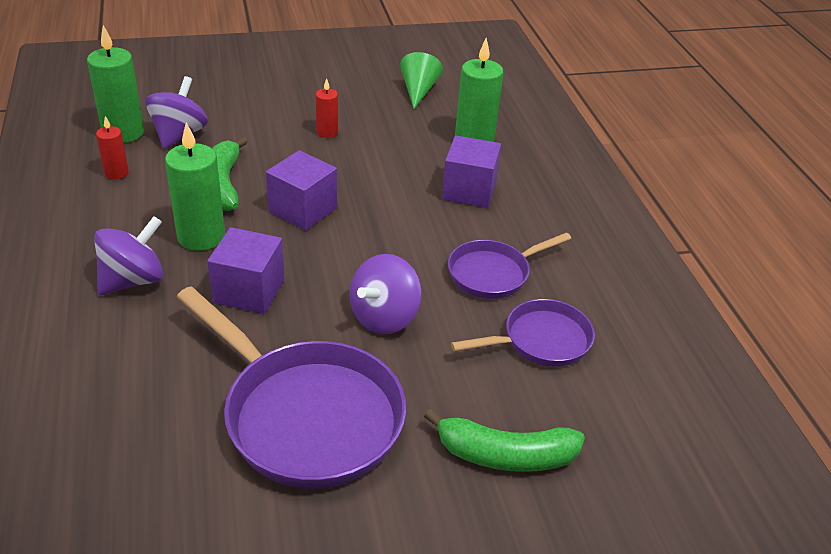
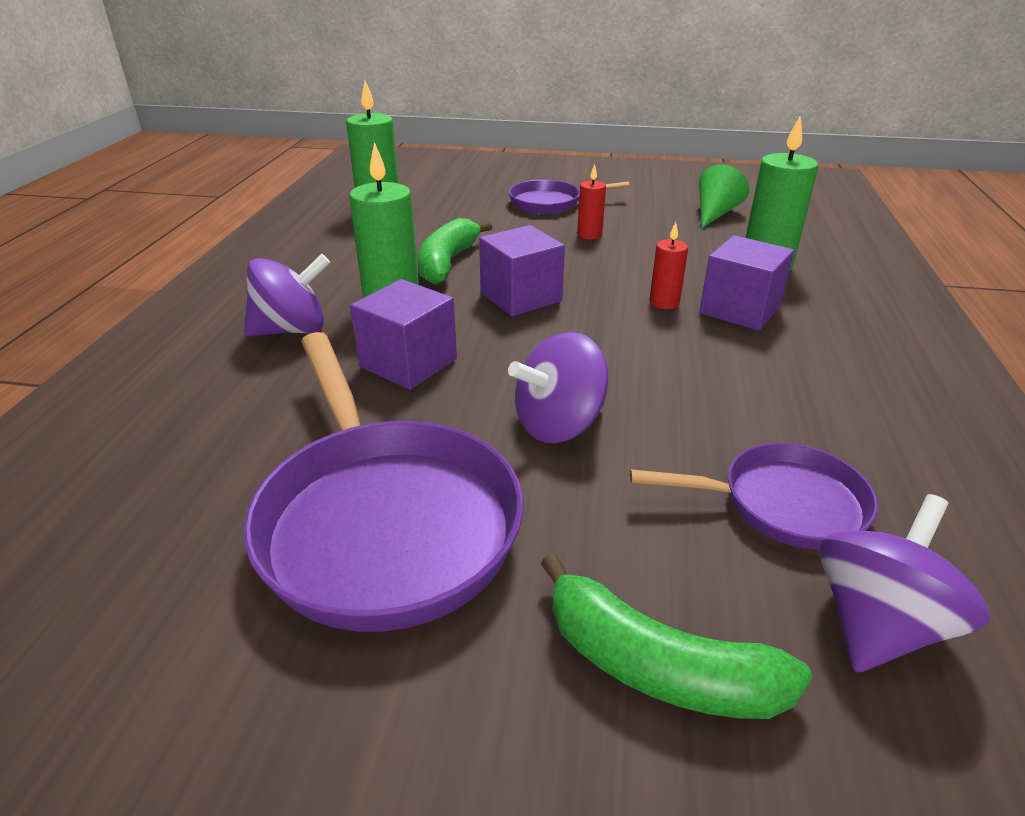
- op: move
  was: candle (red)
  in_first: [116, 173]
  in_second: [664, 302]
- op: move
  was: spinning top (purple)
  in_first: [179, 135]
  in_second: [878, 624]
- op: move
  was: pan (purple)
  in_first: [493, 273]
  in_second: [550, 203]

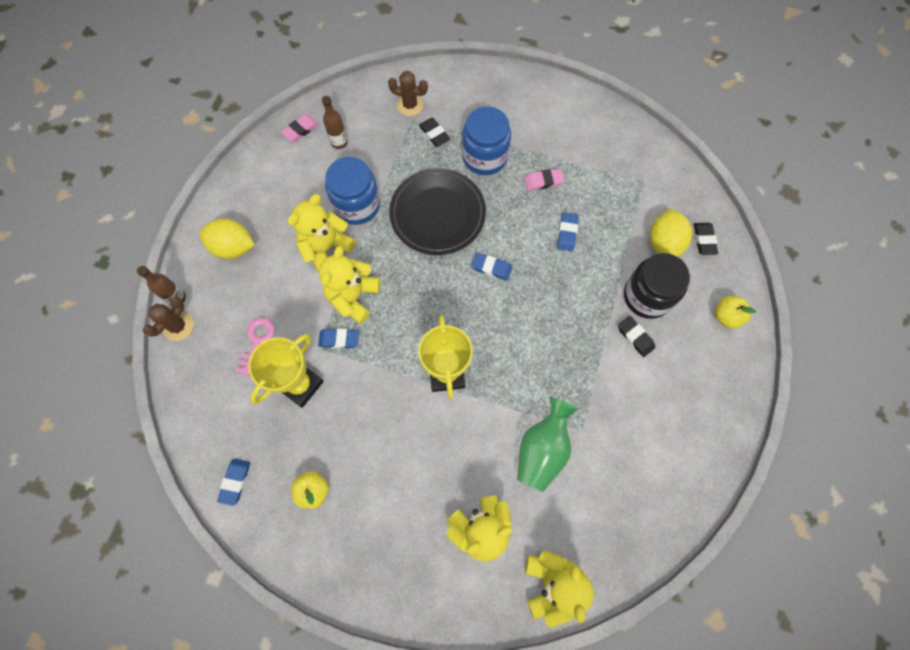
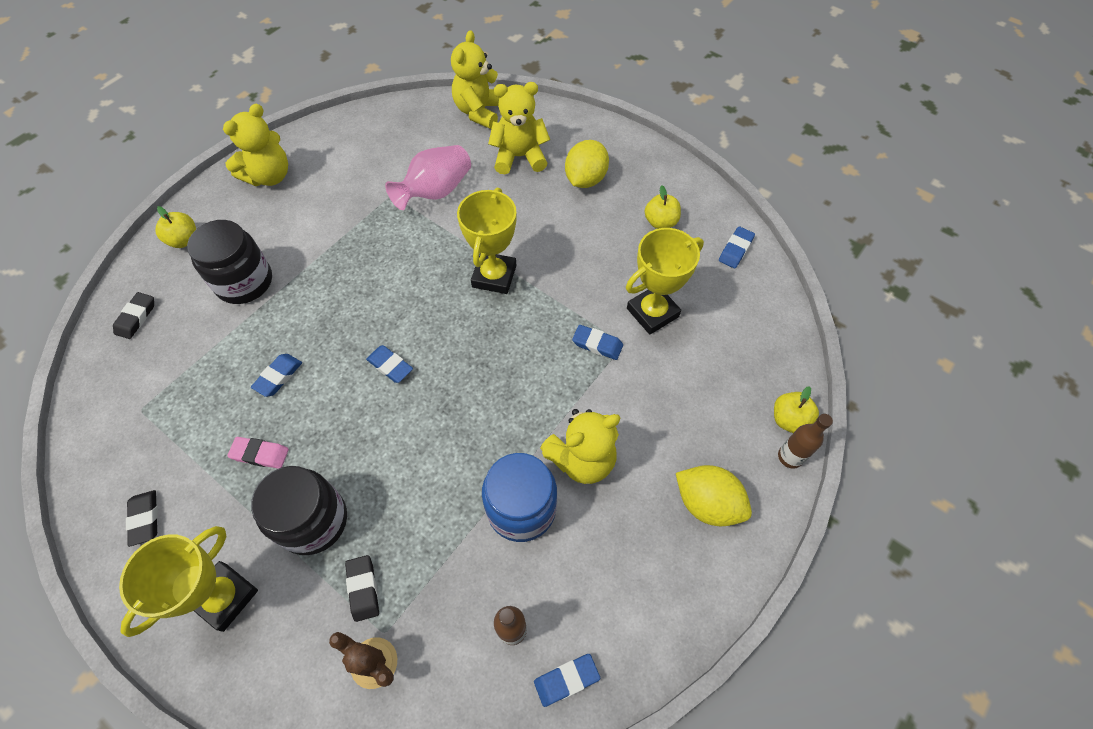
- op: replace
  was: cactus (brown)
  now: apple (yellow)
  in_first: [178, 326]
  in_second: [789, 420]
- op: delete
  was: key (pink)
  in_first: [257, 341]
- op: recolor
  was: eraser (pink)
  now: eraser (blue)
  in_first: [300, 130]
  in_second: [566, 680]
- op: move
  was: teddy bear (yellow)
  in_first: [353, 297]
  in_second: [269, 176]
- op: delete
  was: plate (black)
  in_first: [437, 214]
- op: recolor
  was: jar (blue)
  now: jar (black)
  in_first: [484, 157]
  in_second: [313, 521]
- op: recolor
  was: vase (green)
  now: vase (pink)
  in_first: [542, 449]
  in_second: [435, 192]
- op: move
  was: eraser (black)
  in_first: [635, 337]
  in_second: [145, 519]
- op: move
  was: lemon (yellow)
  in_first: [664, 243]
  in_second: [585, 179]
- op: insert
  now: trophy (yellow)
  in_second: [225, 597]

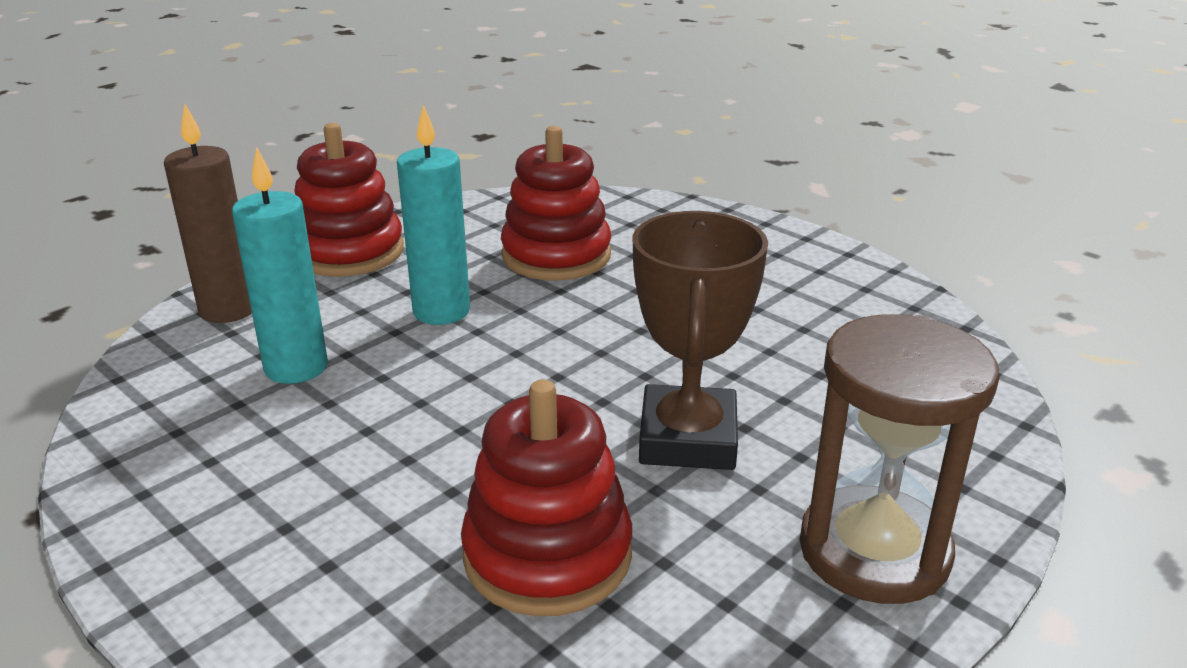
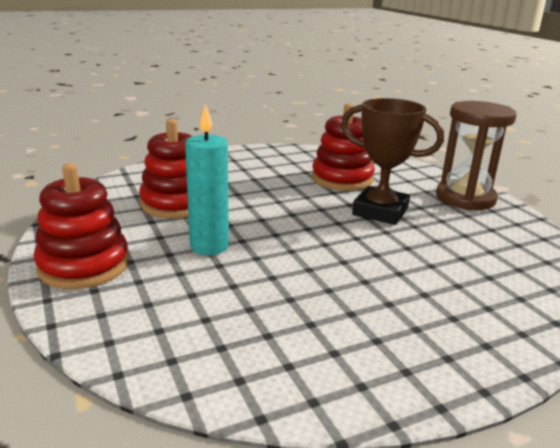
- op: delete
  was: candle (brown)
  in_first: [228, 309]
- op: delete
  was: candle (turquoise)
  in_first: [296, 367]
- op: move
  was: stacking toy (red)
  in_first: [547, 555]
  in_second: [342, 179]

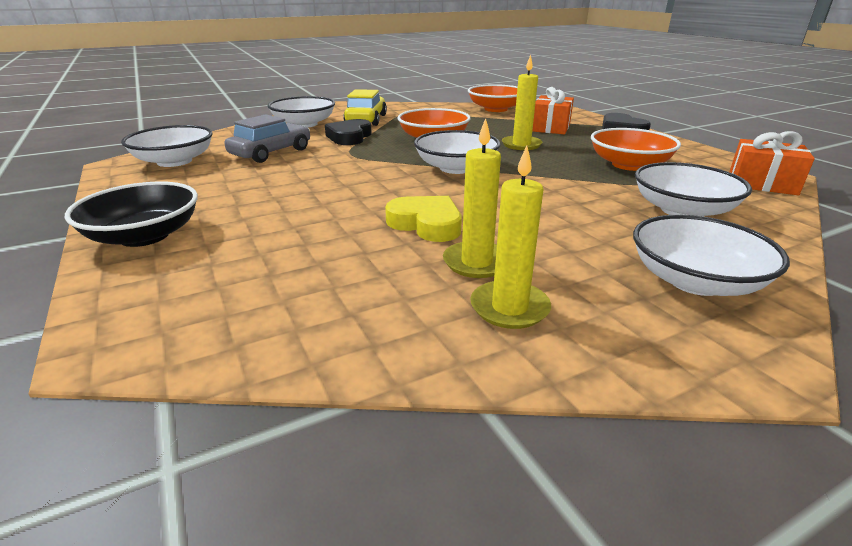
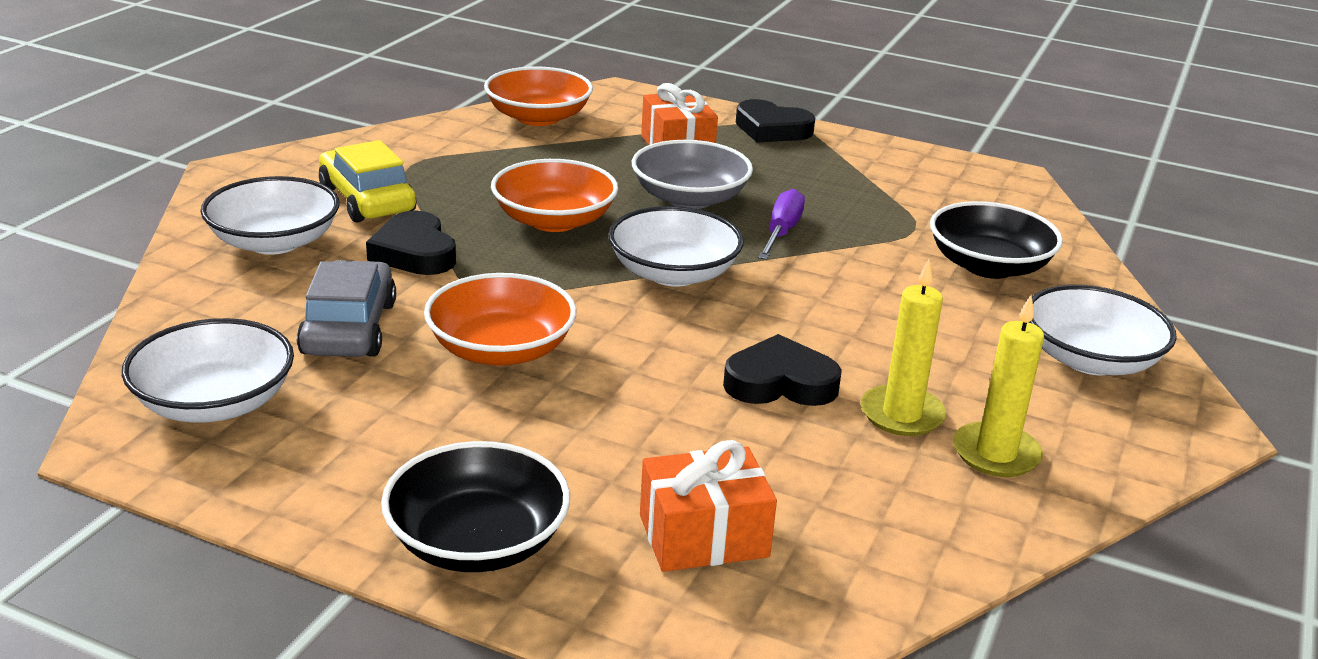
- op: recolor
  was: heart (yellow)
  now: heart (black)
  in_first: [426, 224]
  in_second: [780, 383]
- op: replace
  was: candle (yellow)
  now: bowl (grey)
  in_first: [521, 145]
  in_second: [689, 198]
- op: move
  was: bowl (orange)
  in_first: [629, 165]
  in_second: [501, 349]
- op: recolor
  was: bowl (white)
  now: bowl (black)
  in_first: [682, 210]
  in_second: [988, 266]
- op: move
  was: gift (orange)
  in_first: [762, 183]
  in_second: [703, 536]
- op: insert
  now: screwdriver (purple)
  in_second: [781, 232]

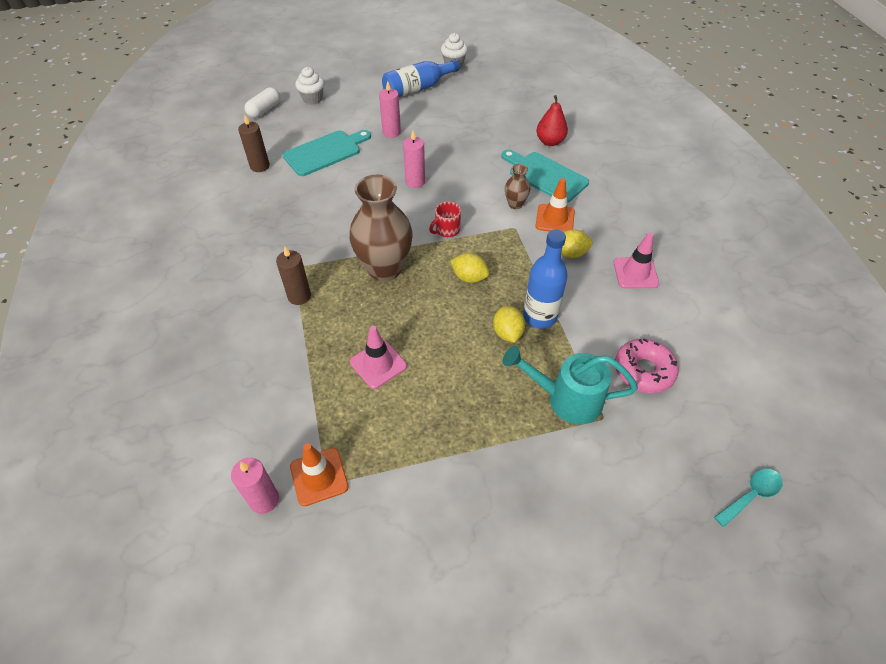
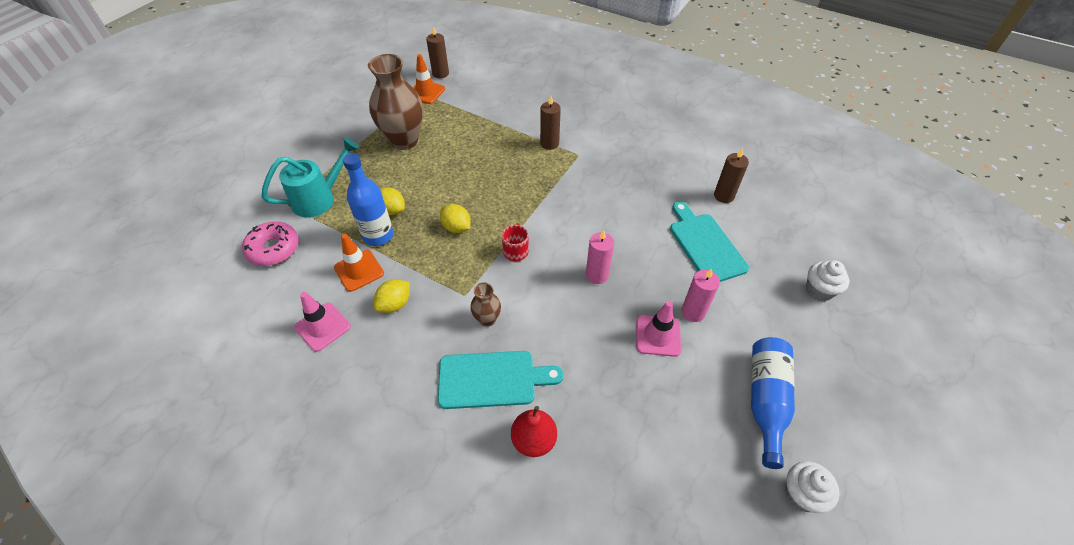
- op: recolor
  was: candle (pink)
  now: candle (brown)
  in_first: [264, 500]
  in_second: [440, 74]
- op: delete
  was: capsule (white)
  in_first: [264, 110]
- op: rotate
  was: cutting board (turquoise)
  in_first: [325, 152]
  in_second: [705, 245]
  clockwise: 150
- op: move
  was: vase (brown)
  in_first: [384, 269]
  in_second: [404, 140]
- op: move
  was: traffic cone (pink)
  in_first: [378, 364]
  in_second: [658, 335]
- op: rotate
  was: lemon (yellow)
  in_first: [469, 277]
  in_second: [456, 227]
  clockwise: 60
- op: move
  was: traffic cone (orange)
  in_first: [555, 219]
  in_second: [359, 270]
- op: delete
  was: spoon (turquoise)
  in_first: [751, 495]

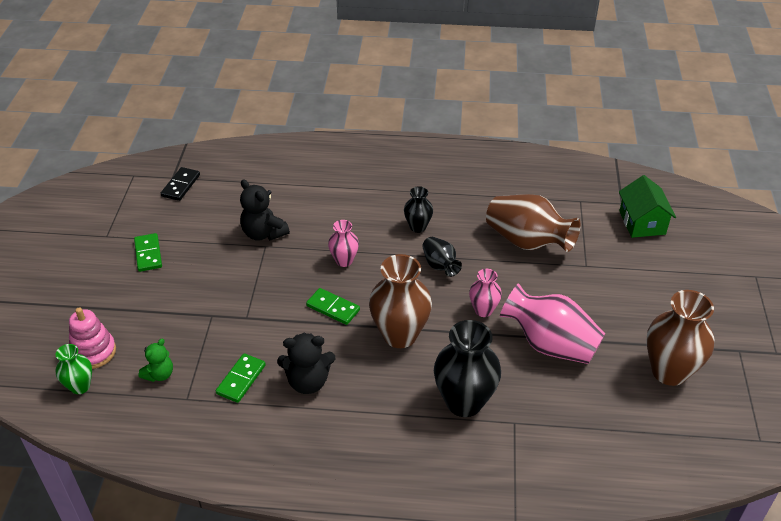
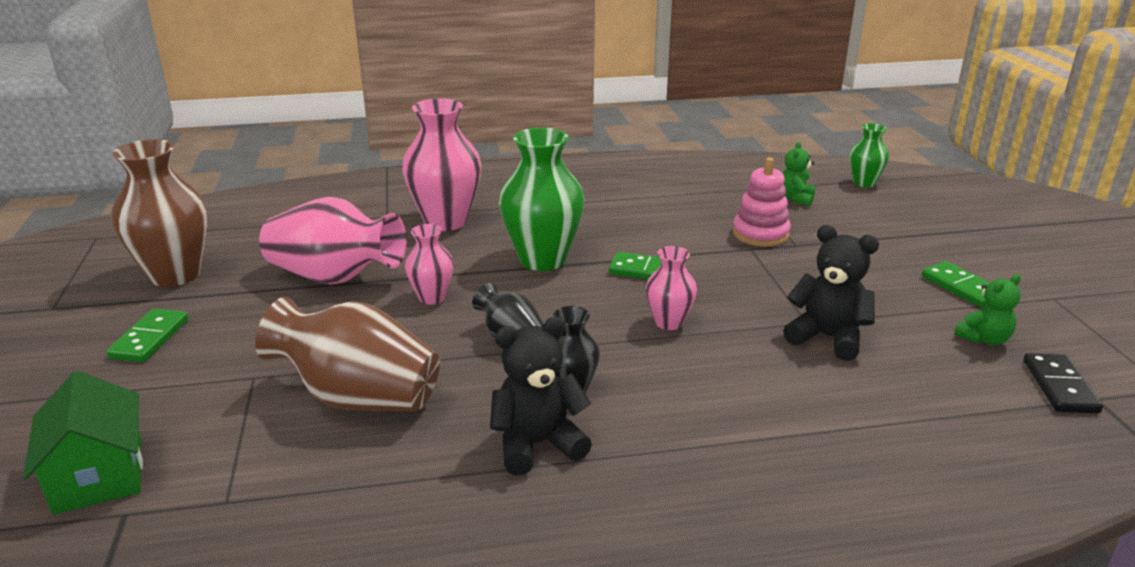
- op: move
  was: stacking toy (pink)
  in_first: [93, 352]
  in_second: [760, 234]
- op: move
  was: domino (green)
  in_first: [241, 379]
  in_second: [149, 338]
- op: move
  was: teddy bear (black)
  in_first: [308, 382]
  in_second: [537, 444]
- op: recolor
  was: vase (brown)
  now: vase (green)
  in_first: [400, 335]
  in_second: [542, 259]
- op: recolor
  was: vase (black)
  now: vase (pink)
  in_first: [464, 402]
  in_second: [446, 221]
- op: insert
  now: teddy bear (green)
  in_second: [984, 339]

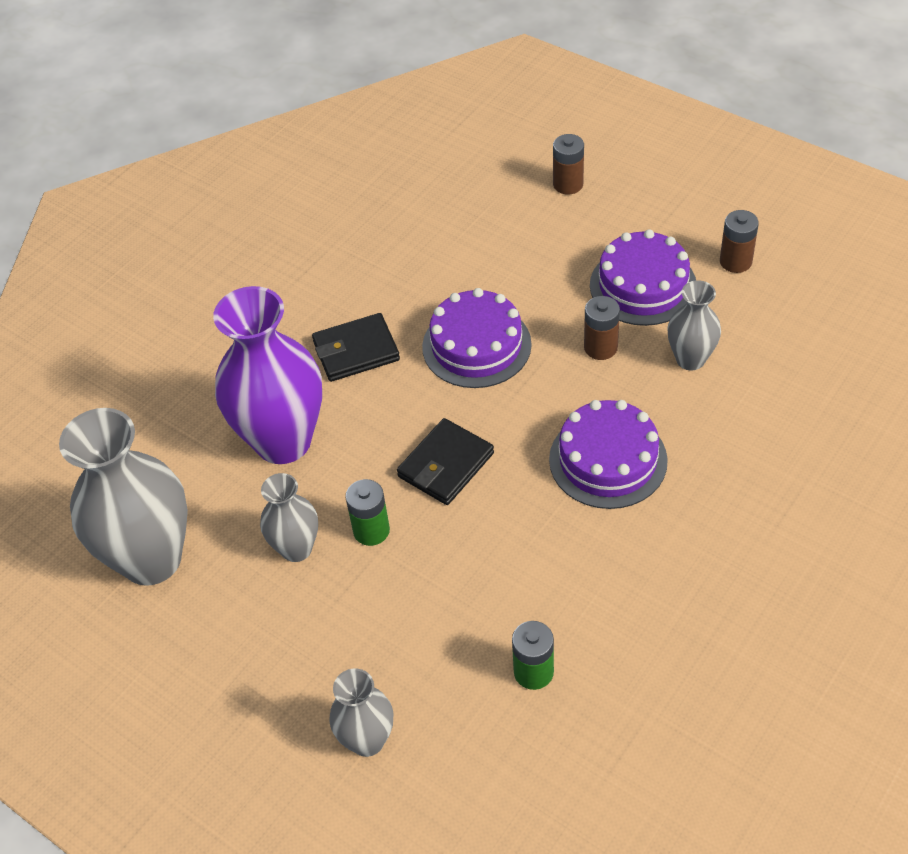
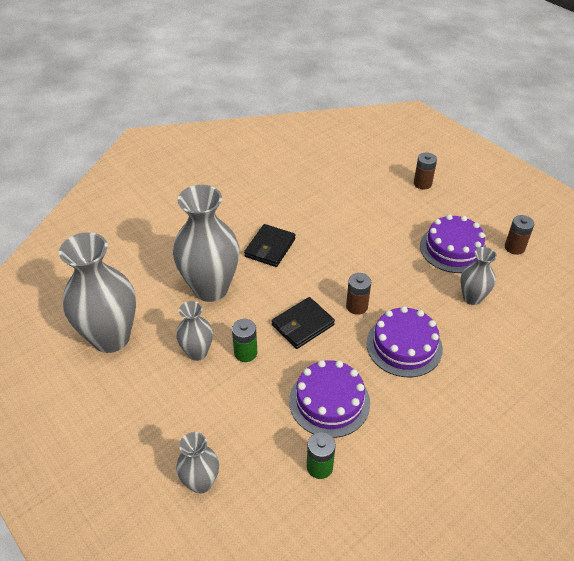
- op: recolor
  was: vase (purple)
  now: vase (grey)
  in_first: [283, 441]
  in_second: [211, 288]
- op: rotate
  was: wallet (black)
  in_first: [356, 351]
  in_second: [270, 248]
  clockwise: -60
- op: move
  was: cake (purple)
  in_first: [476, 345]
  in_second: [329, 401]
- op: move
  was: battery (brown)
  in_first: [600, 347]
  in_second: [357, 306]

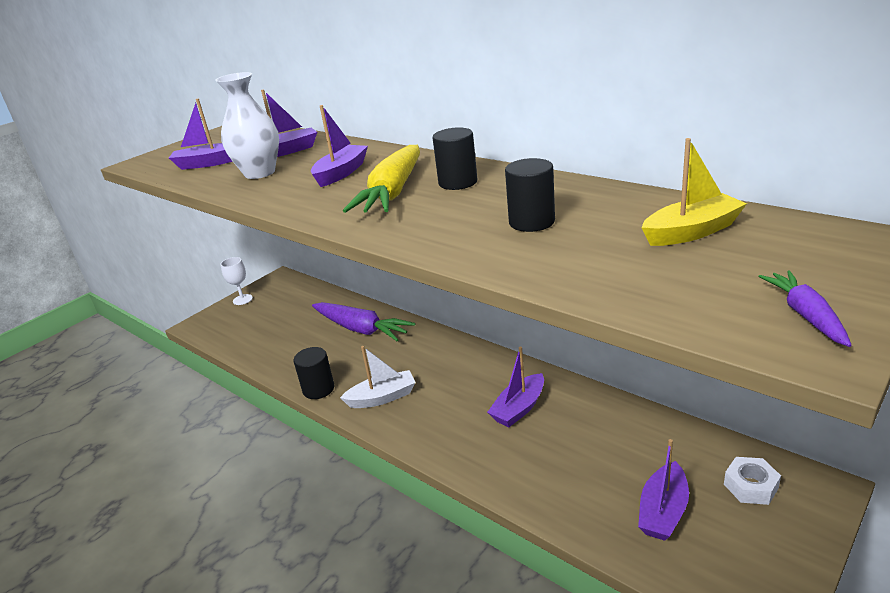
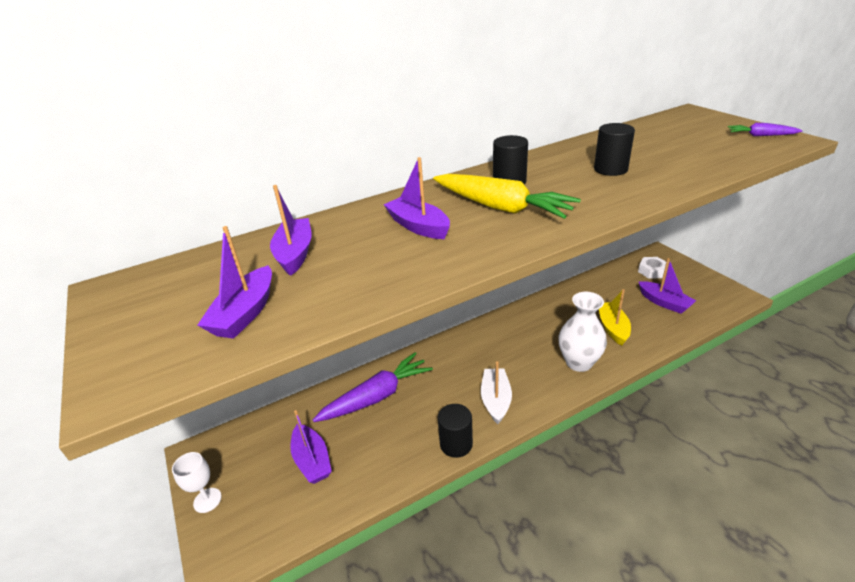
- op: move
  was: vase (white)
  in_first: [260, 173]
  in_second: [579, 362]
- op: move
  was: boat (purple)
  in_first: [519, 408]
  in_second: [312, 460]
- op: move
  was: boat (yellow)
  in_first: [691, 232]
  in_second: [613, 328]

